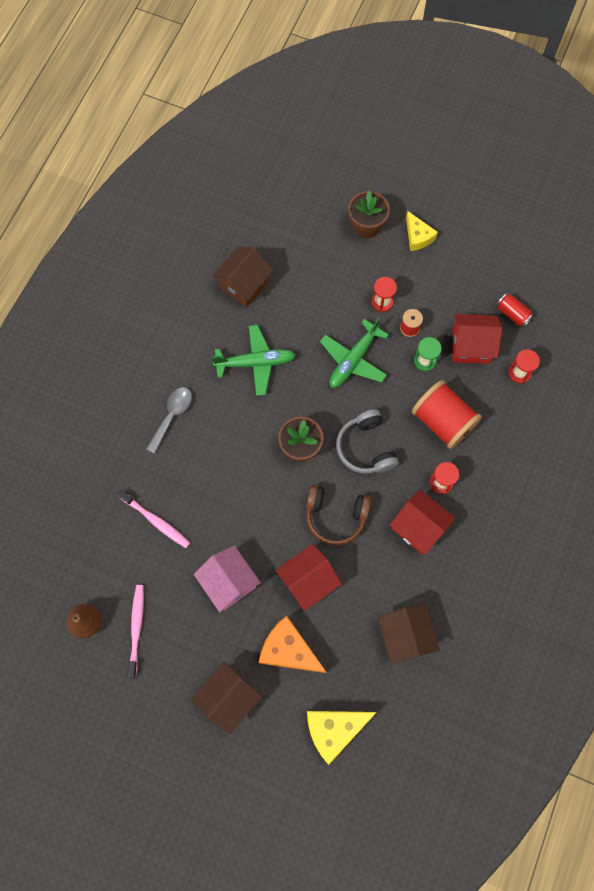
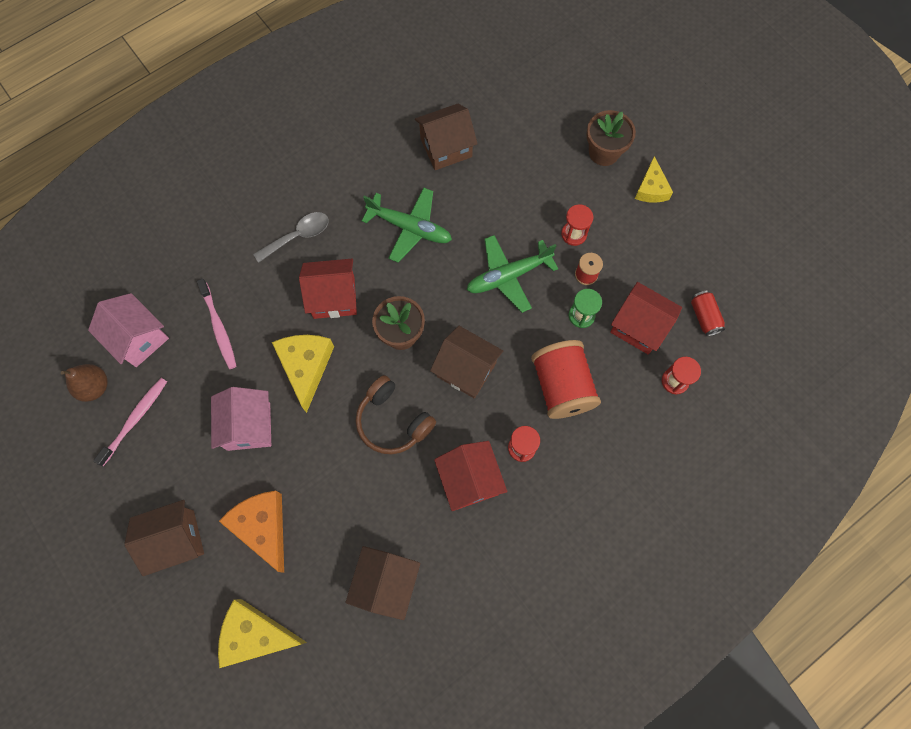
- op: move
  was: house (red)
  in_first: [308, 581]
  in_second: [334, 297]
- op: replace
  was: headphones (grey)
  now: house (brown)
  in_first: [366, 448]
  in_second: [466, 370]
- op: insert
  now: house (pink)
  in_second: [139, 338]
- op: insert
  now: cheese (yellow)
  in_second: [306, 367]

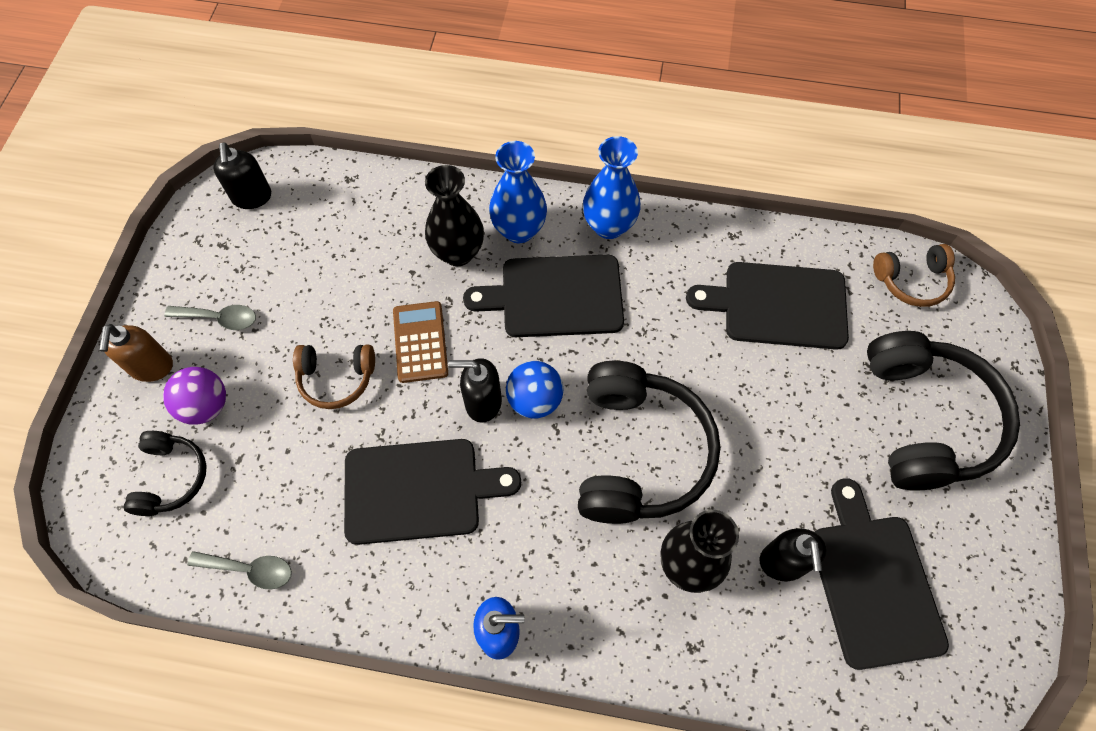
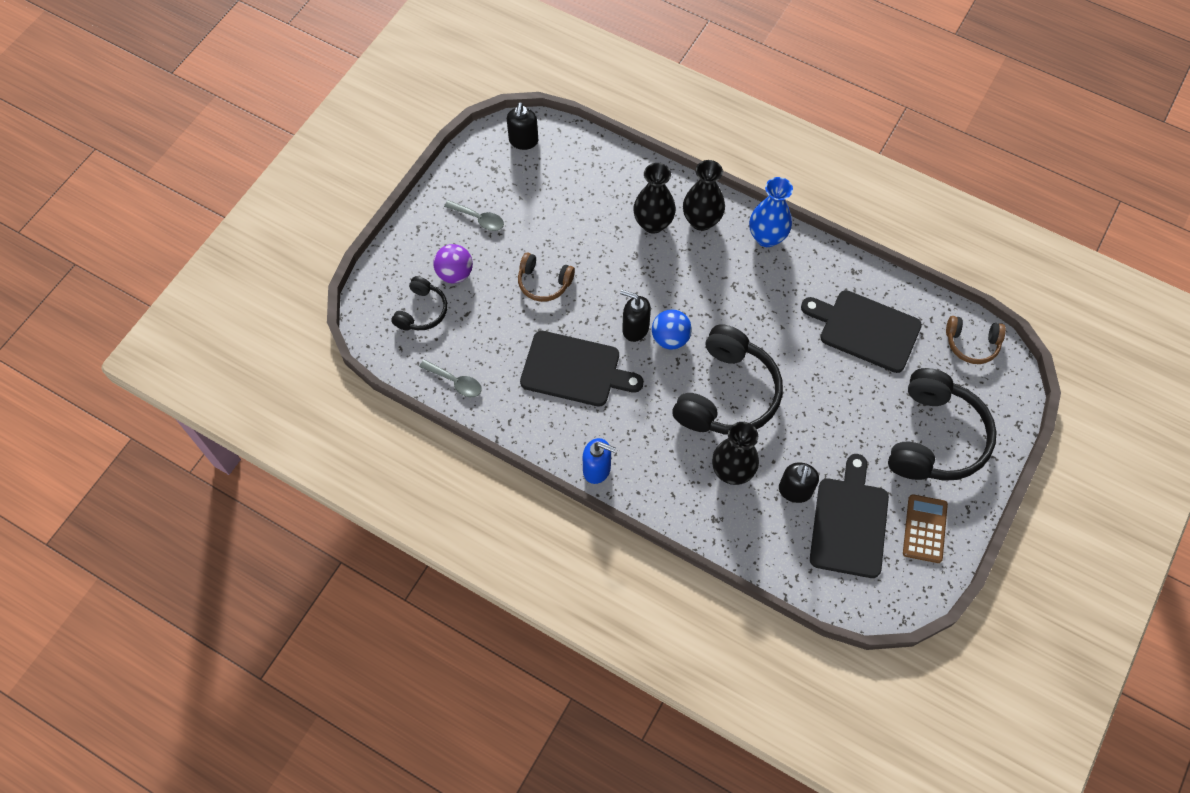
- op: delete
  was: soap dispenser (brown)
  in_first: [151, 367]
- op: move
  was: calculator (brown)
  in_first: [420, 342]
  in_second: [924, 529]
- op: delete
  was: cutting board (black)
  in_first: [555, 296]
- op: recolor
  was: vase (blue)
  now: vase (black)
  in_first: [519, 230]
  in_second: [701, 221]

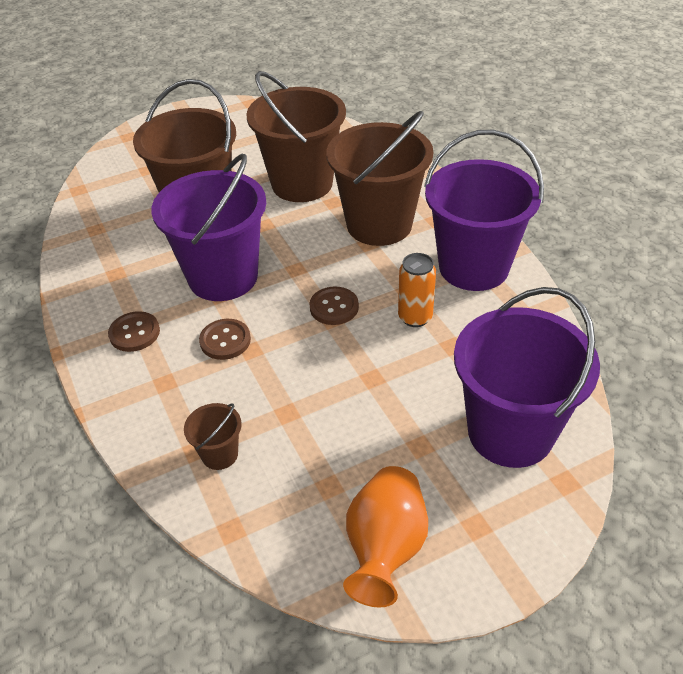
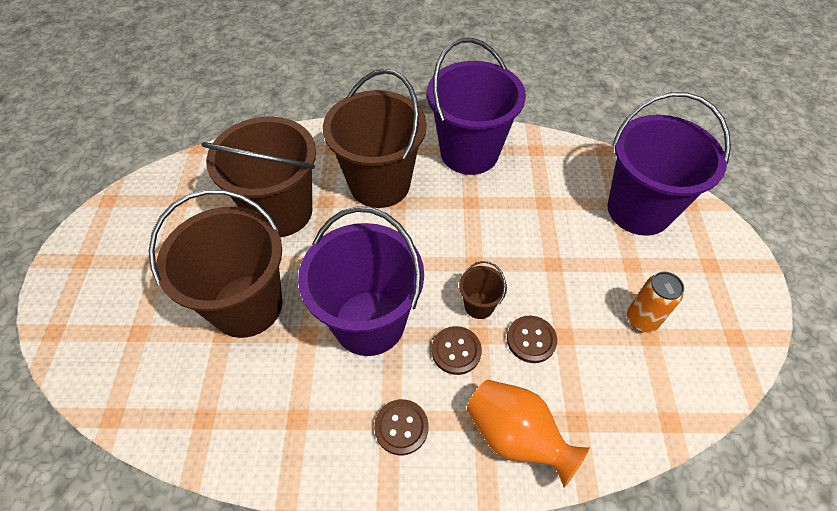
- op: move
  was: bucket (brown)
  in_first: [219, 454]
  in_second: [479, 305]
- op: move
  was: button (brown)
  in_first: [334, 307]
  in_second: [531, 340]
- op: move
  was: vase (orange)
  in_first: [385, 548]
  in_second: [516, 437]
- op: move
  was: can (orange)
  in_first: [415, 317]
  in_second: [641, 320]

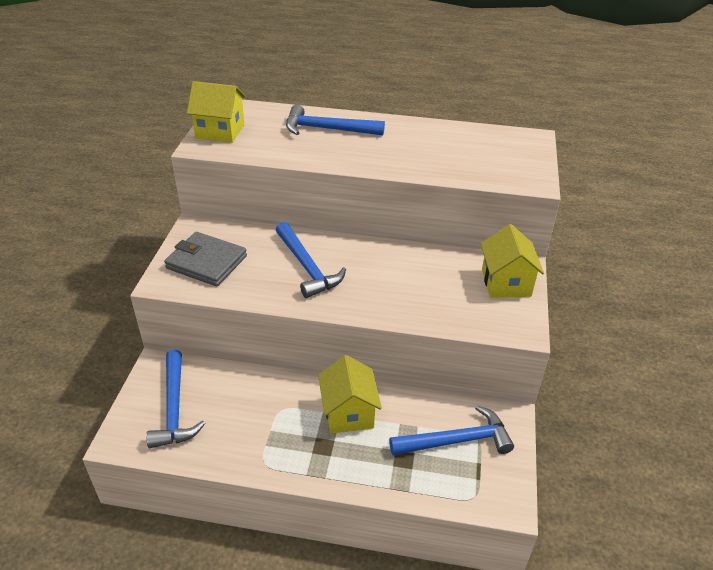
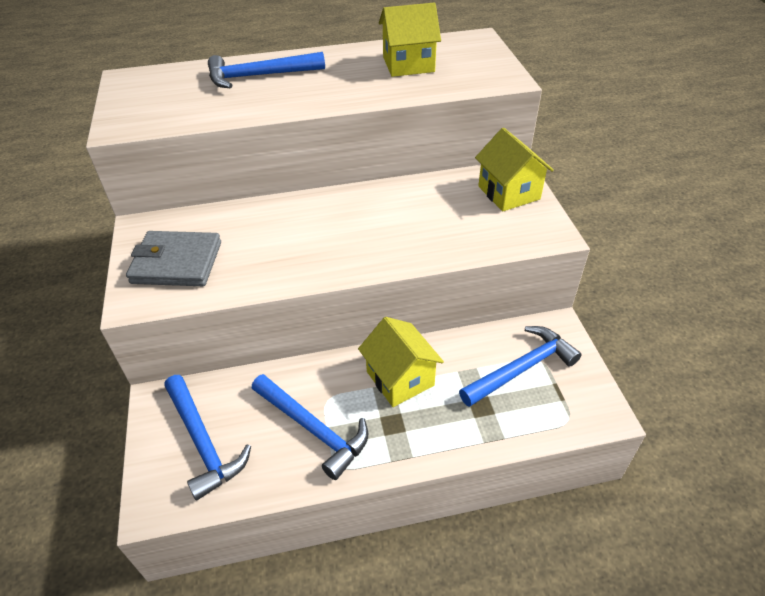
- op: move
  was: house (yellow)
  in_first: [220, 131]
  in_second: [408, 64]
- op: move
  was: hammer (blue)
  in_first: [307, 267]
  in_second: [313, 429]

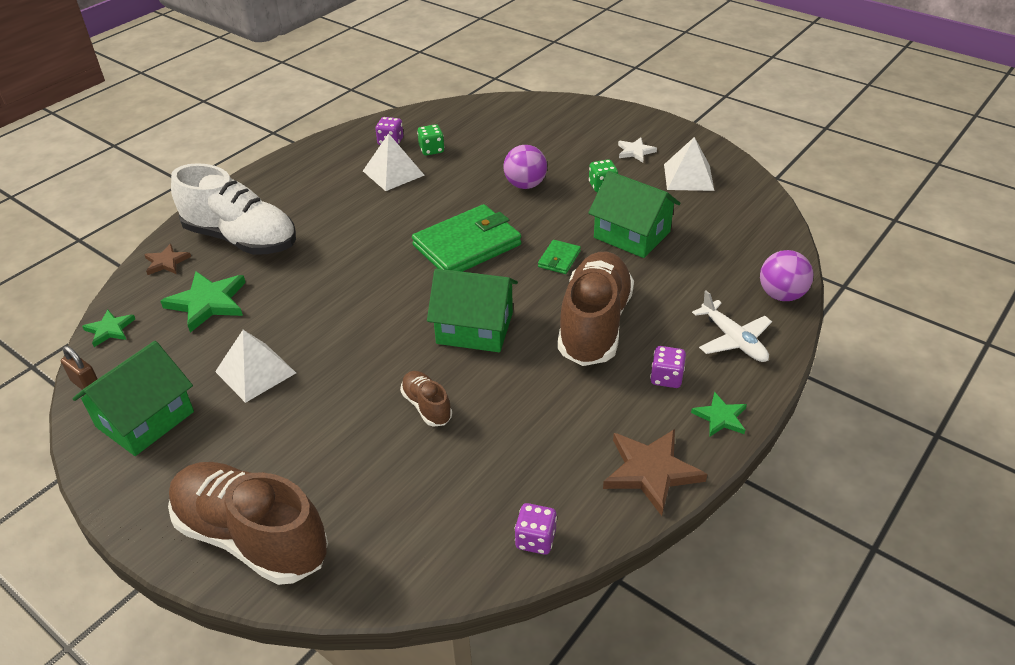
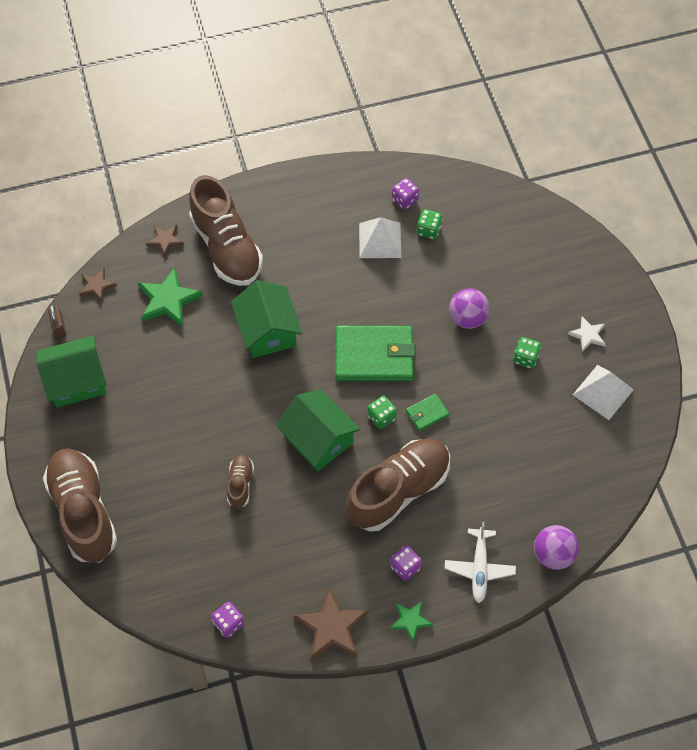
- op: recolor
  was: star (green)
  now: star (brown)
  in_first: [110, 329]
  in_second: [97, 286]
- op: recolor
  was: shoe (white)
  now: shoe (brown)
  in_first: [241, 239]
  in_second: [226, 247]
- op: delete
  was: pyramid (white)
  in_first: [255, 372]
- op: move
  was: house (green)
  in_first: [631, 235]
  in_second: [267, 331]
- op: insert
  now: dice (green)
  in_second: [381, 417]

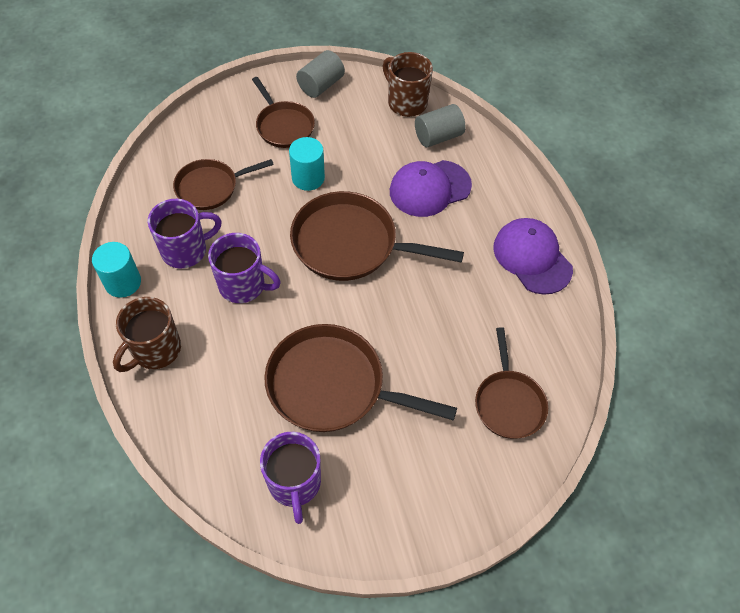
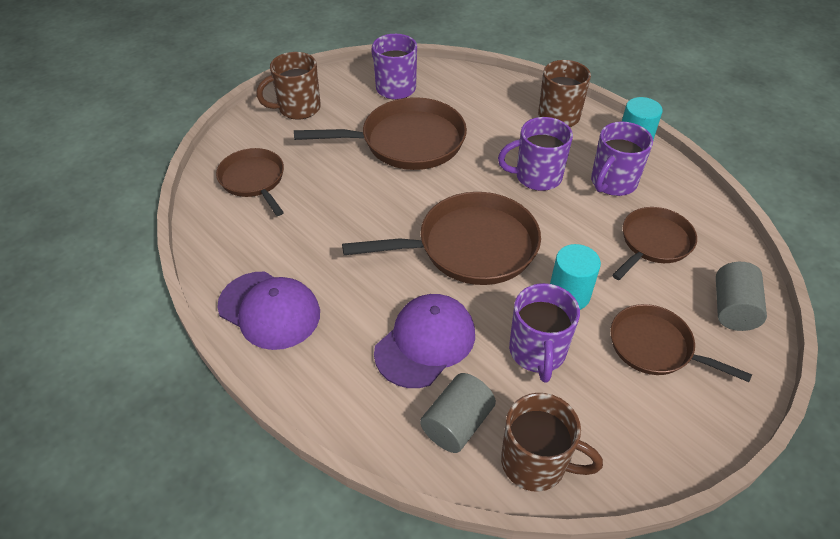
- op: move
  was: cylinder (grey)
  in_first: [321, 85]
  in_second: [733, 309]
- op: insert
  now: mug (brown)
  in_second: [298, 108]
- op: insert
  now: mug (purple)
  in_second: [537, 352]

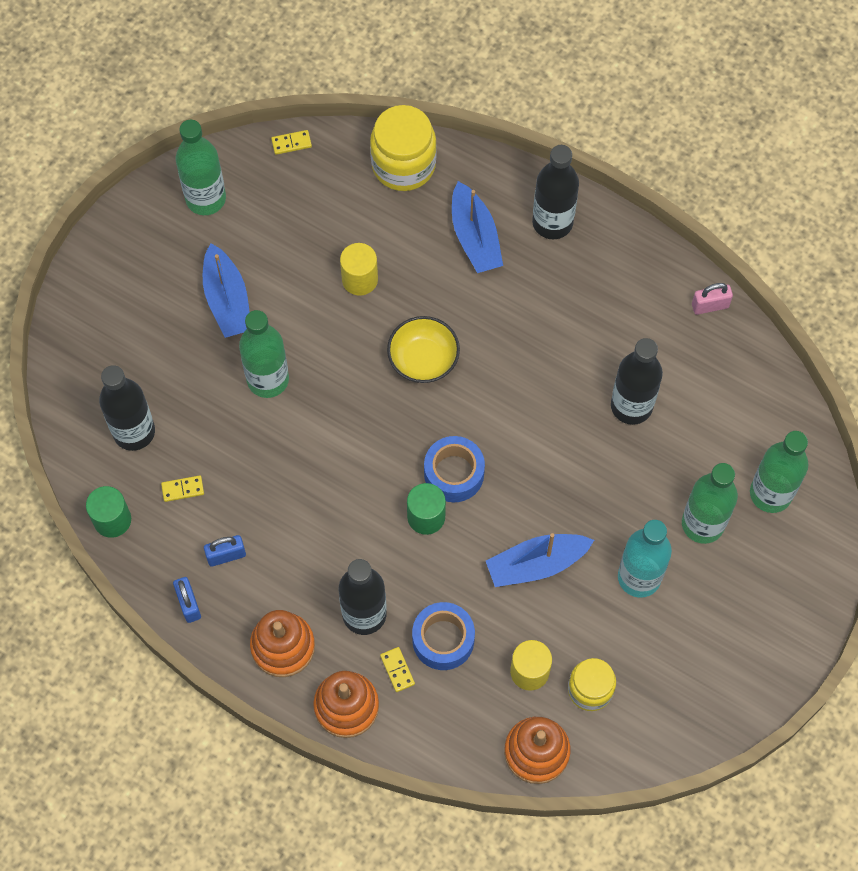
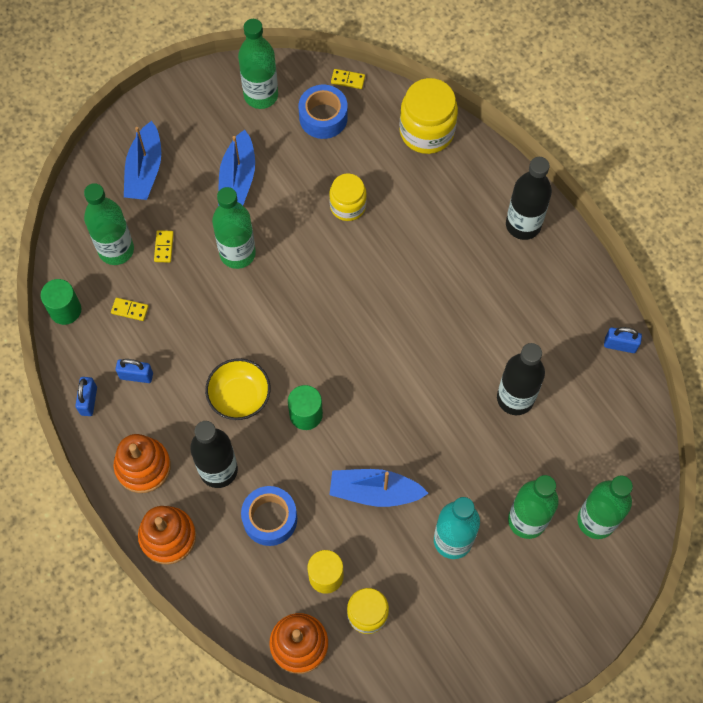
- op: recolor
  was: bottle (black)
  now: bottle (green)
  in_first: [134, 432]
  in_second: [116, 250]
- op: replace
  was: cylinder (yellow)
  now: jar (yellow)
  in_first: [360, 279]
  in_second: [348, 206]
- op: move
  was: domino (yellow)
  in_first: [397, 670]
  in_second: [164, 247]
- op: move
  was: bowl (yellow)
  in_first: [423, 359]
  in_second: [239, 396]
- op: move
  was: tape (blue)
  in_first: [454, 474]
  in_second: [323, 117]
- op: move
  was: boat (blue)
  in_first: [475, 237]
  in_second: [145, 170]
- op: recolor
  was: padlock (pink)
  now: padlock (blue)
  in_first: [710, 306]
  in_second: [620, 345]

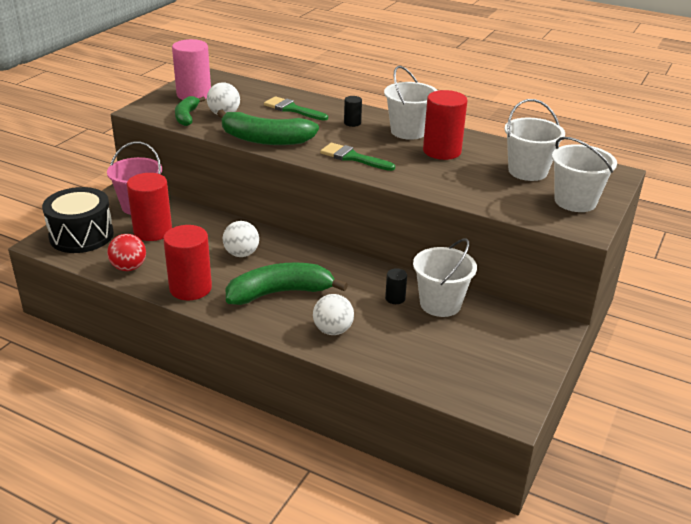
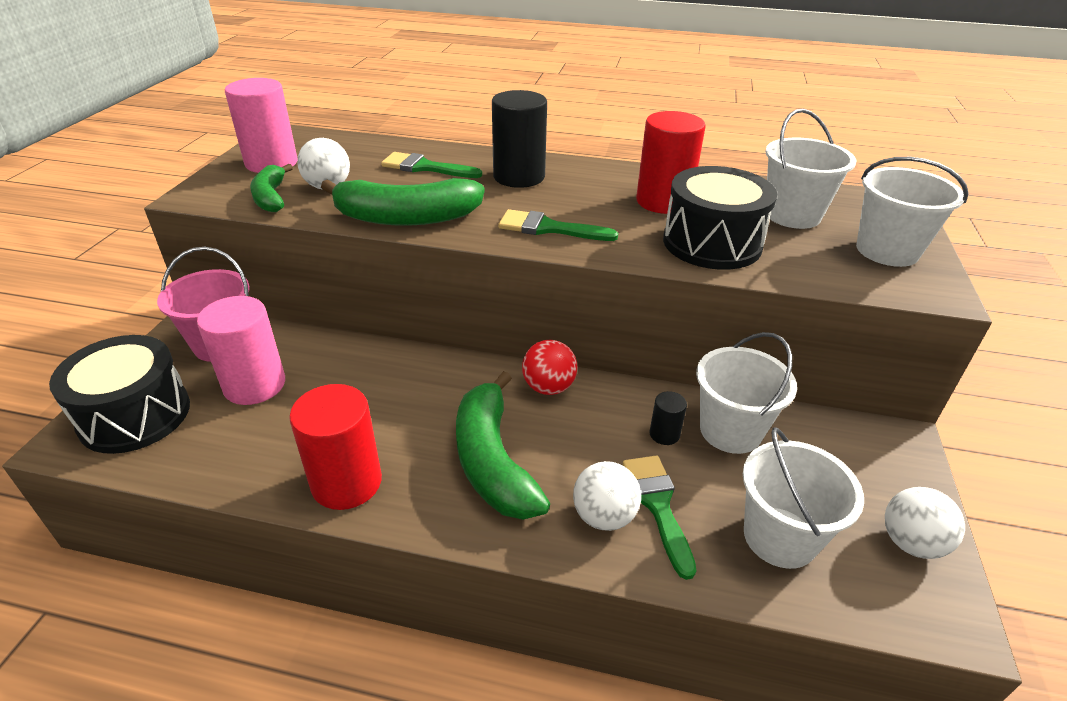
- op: move
  was: ball (red)
  in_first: [129, 267]
  in_second: [548, 387]
- op: recolor
  was: cylinder (red)
  now: cylinder (pink)
  in_first: [153, 231]
  in_second: [254, 385]
- op: move
  was: ball (white)
  in_first: [241, 254]
  in_second: [910, 543]
- op: rotate
  was: banana (green)
  in_first: [280, 293]
  in_second: [493, 461]
  clockwise: -75
- op: resize
  was: cylinder (black)
  in_first: [352, 123]
  in_second: [519, 177]
  ratio: 2.1
- op: move
  was: bucket (white)
  in_first: [408, 131]
  in_second: [779, 537]
- op: insert
  now: brush (green)
  in_second: [658, 505]
- op: insert
  now: drum (black)
  in_second: [712, 243]

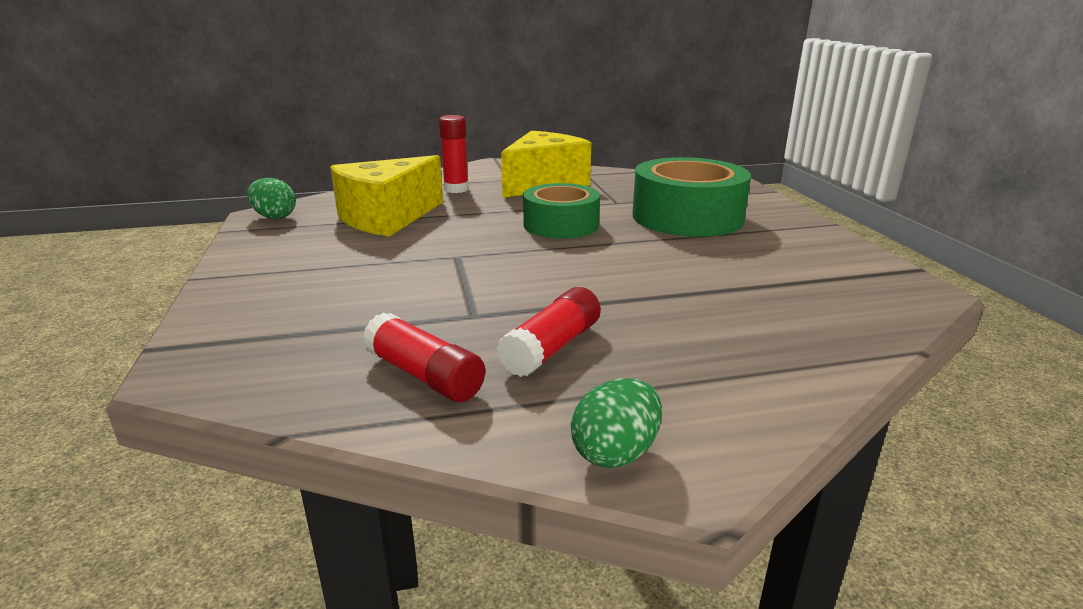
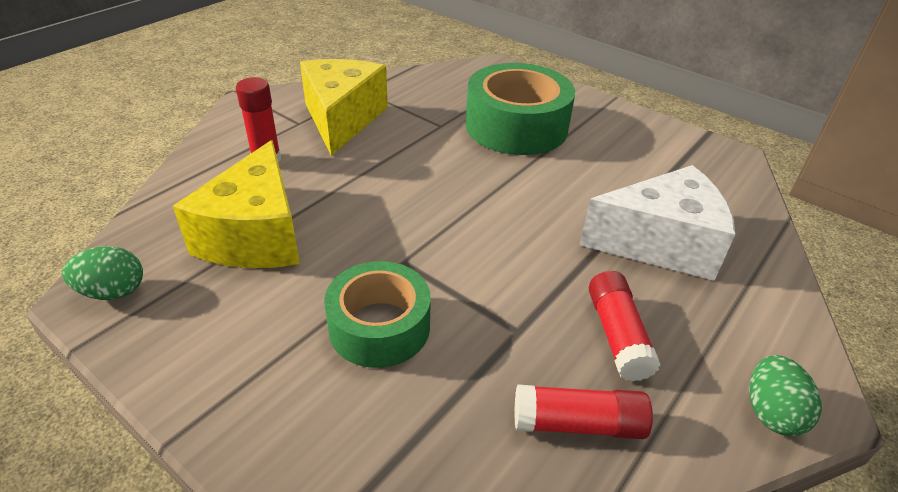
- op: move
  was: tape (green)
  in_first: [561, 225]
  in_second: [379, 326]
- op: insert
  now: cheese (white)
  in_second: [660, 243]

